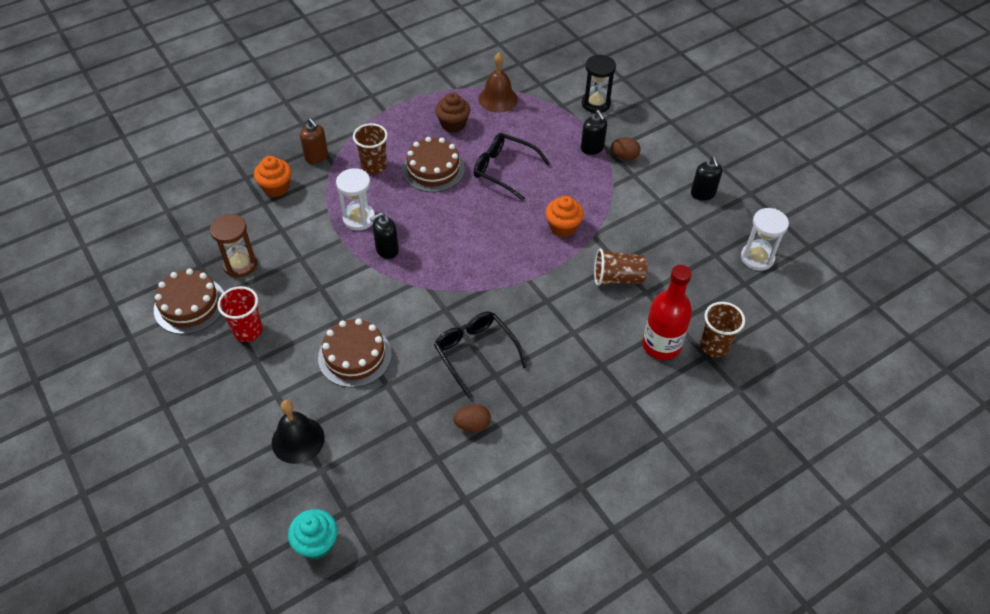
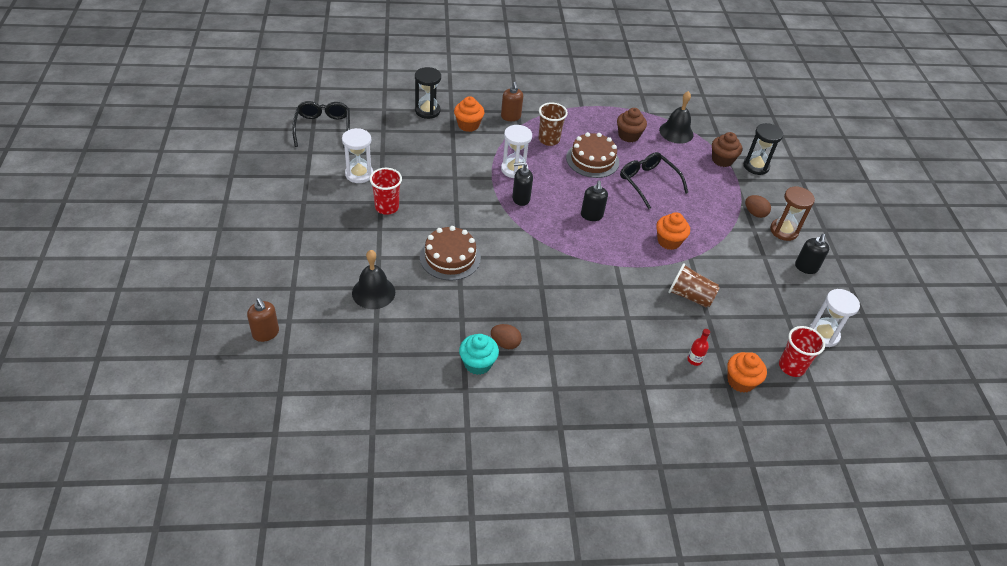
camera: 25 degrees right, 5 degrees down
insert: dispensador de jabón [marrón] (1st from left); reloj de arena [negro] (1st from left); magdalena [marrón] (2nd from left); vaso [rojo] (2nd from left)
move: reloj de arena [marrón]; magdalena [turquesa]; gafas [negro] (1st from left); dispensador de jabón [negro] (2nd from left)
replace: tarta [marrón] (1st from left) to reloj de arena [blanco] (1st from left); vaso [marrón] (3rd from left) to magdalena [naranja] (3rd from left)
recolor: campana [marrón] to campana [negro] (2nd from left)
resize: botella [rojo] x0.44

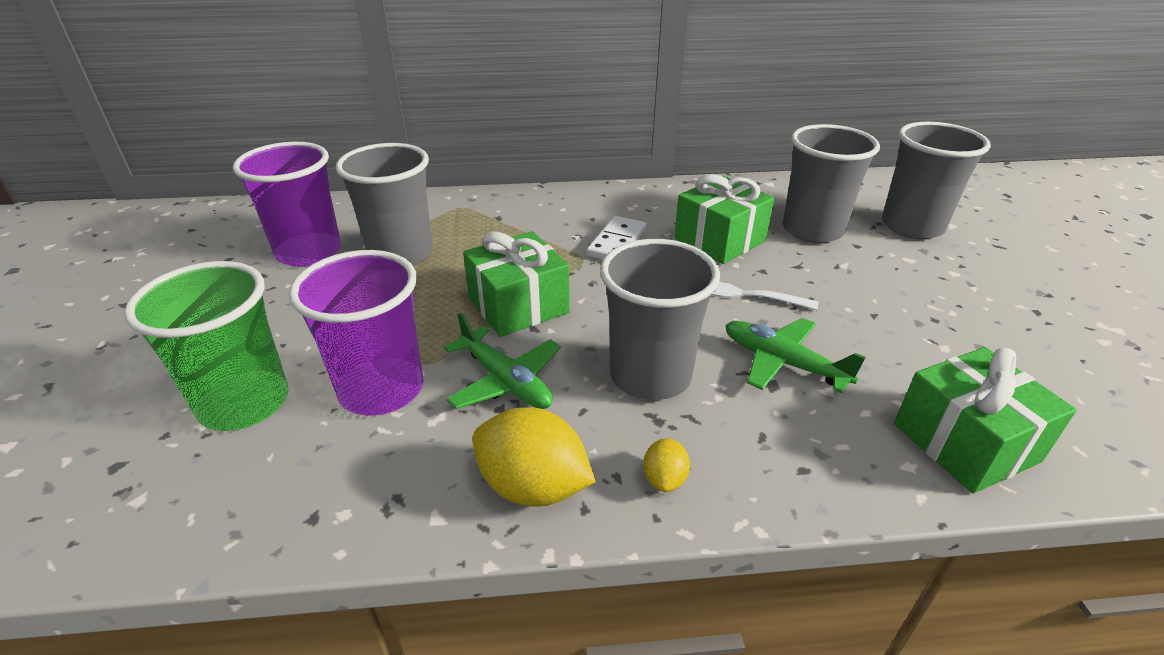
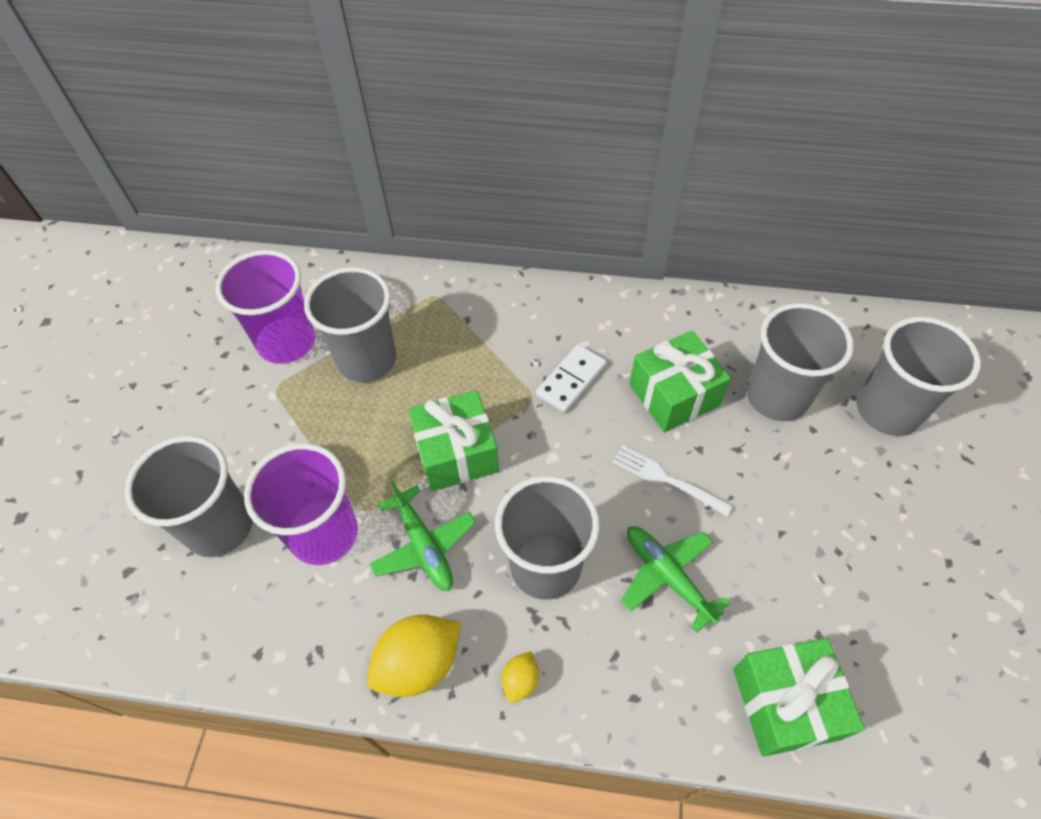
camera: 15 degrees right, 20 degrees up
recolor: vaso [verde] to vaso [gris] (1st from left)
rotate: limón [amarillo] (1st from left) 75 degrees counterclockwise

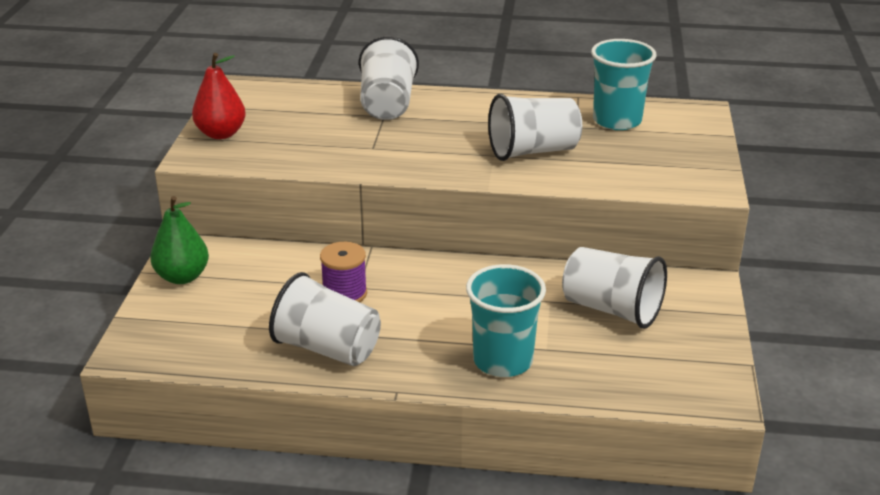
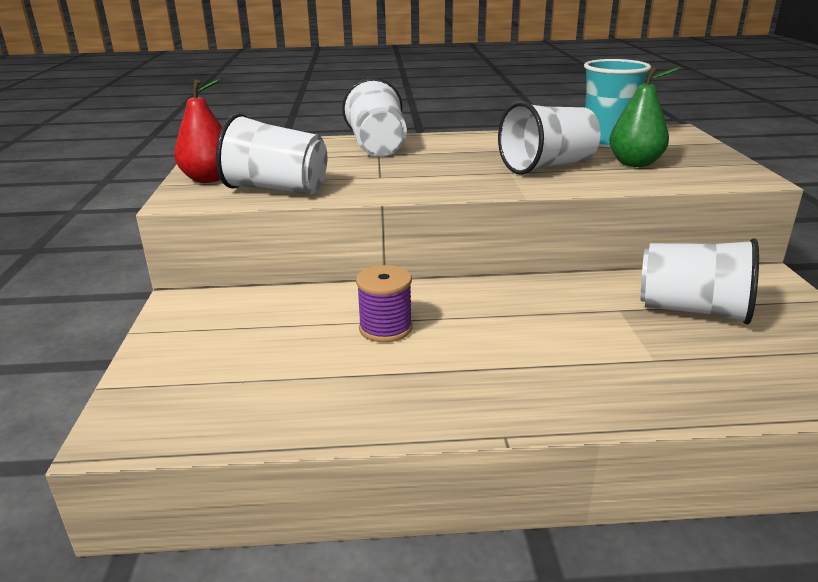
camera: 10 degrees left, 5 degrees down
delete: vaso [turquesa] (1st from left)
move: pera [verde]; vaso [blanco] (1st from left)

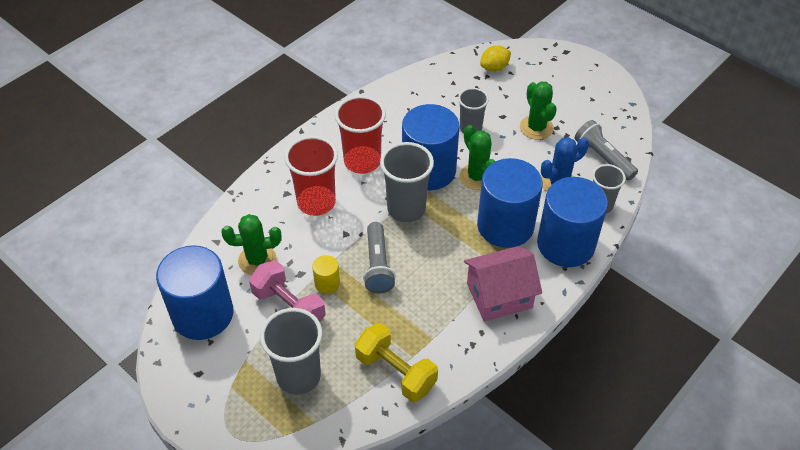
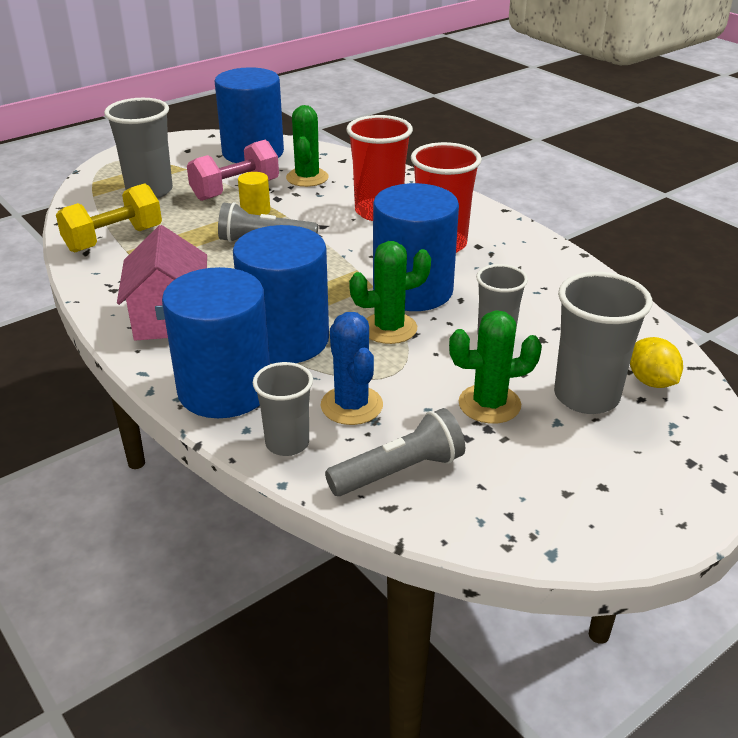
camera: 100 degrees right, 15 degrees down
move: vaso [gris] (2nd from left in the first image) to vaso [gris] (4th from left)

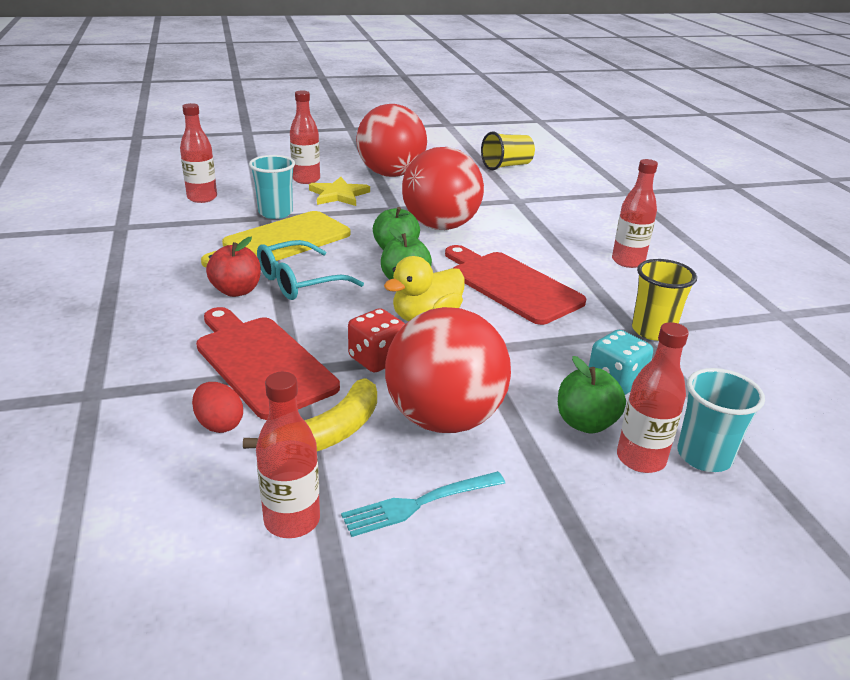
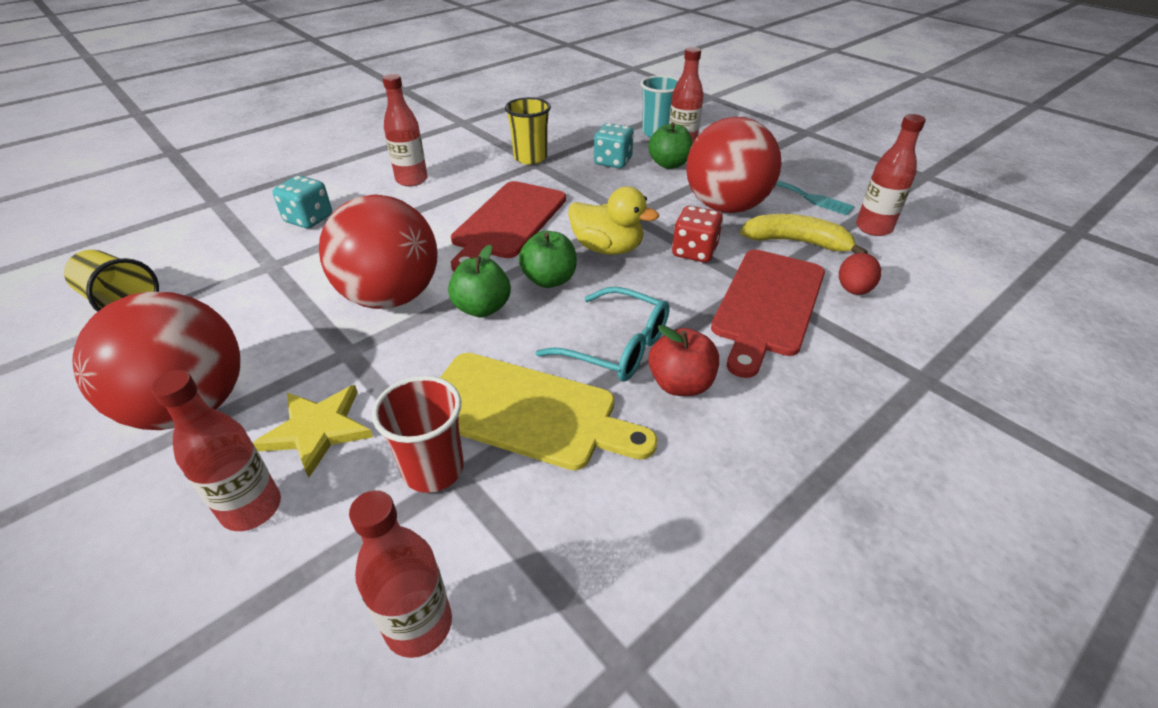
camera: 115 degrees left, 10 degrees up
insert: dado [turquesa] (1st from left)
recolor: vaso [turquesa] (1st from left) to vaso [rojo]

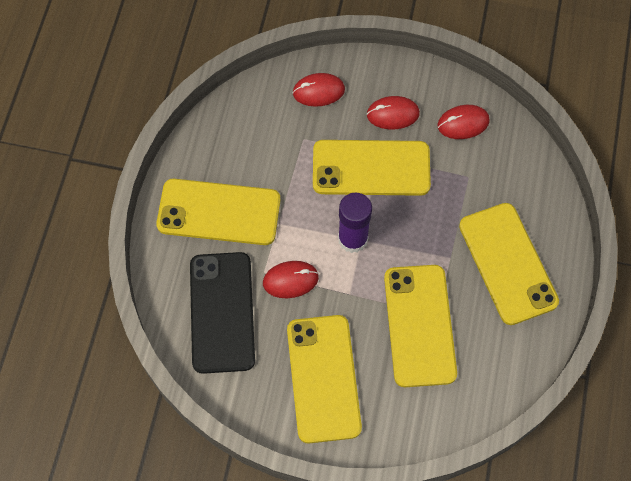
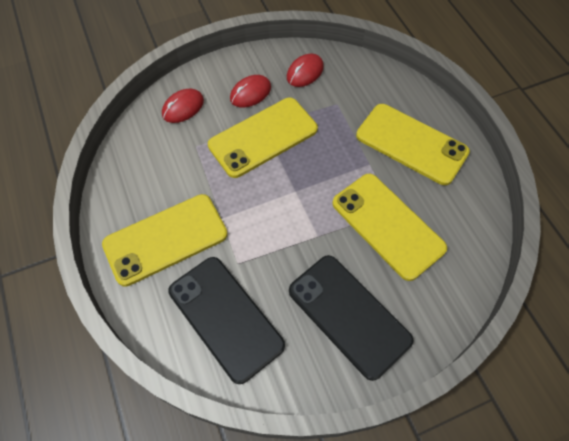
camera: 35 degrees left, 5 degrees down
delete: ratón [rojo] (1st from left); barra de pegamento [morado]
recolor: móvil [amarillo] (2nd from left) to móvil [negro] (2nd from left)

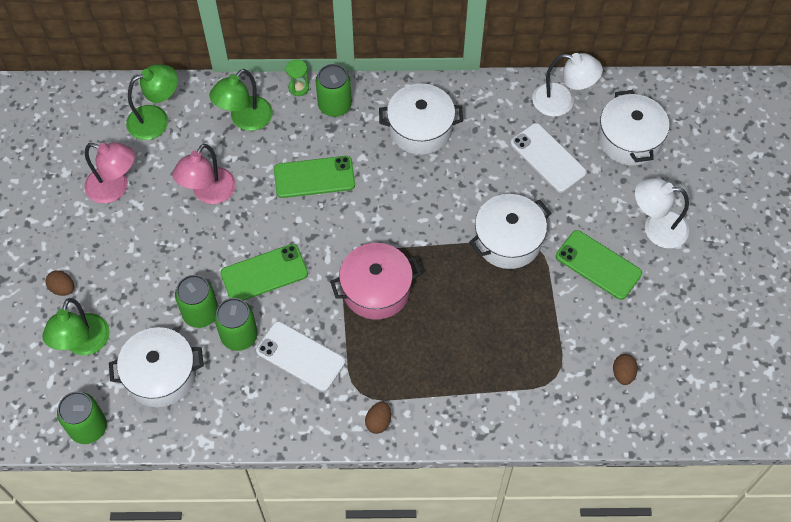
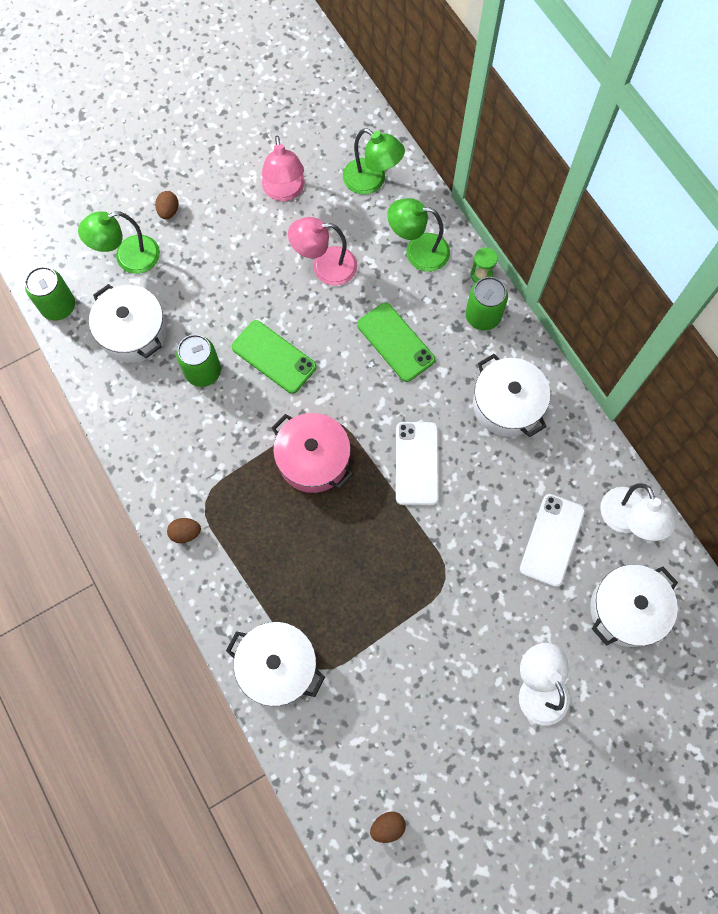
camera: 60 degrees right, 10 degrees up
delete: lata [verde] (2nd from left); móvil [verde] (3rd from left)
move: móvil [blanco] (1st from left); olla [blanco] (3rd from left in the first image) to olla [blanco] (2nd from left); huevo [marrón] (3rd from left)

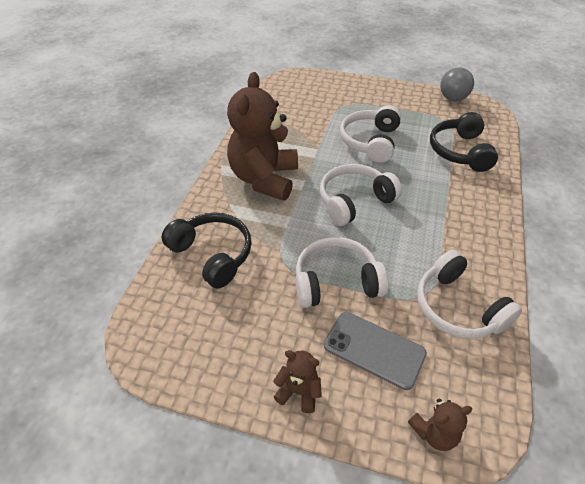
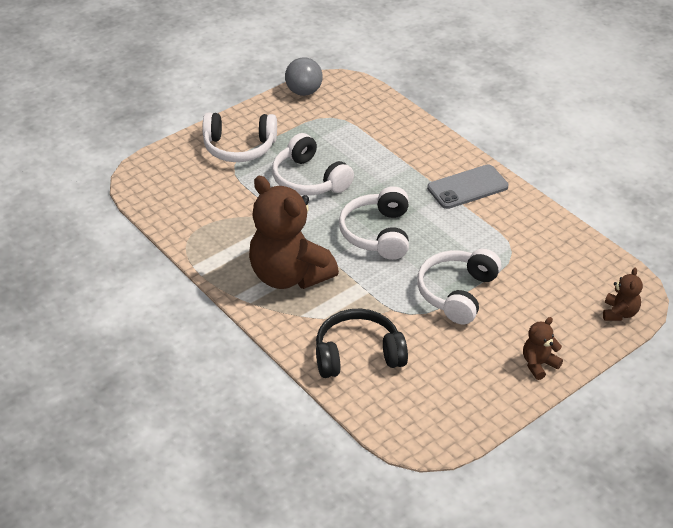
camera: 55 degrees left, 5 degrees down
delete: auriculares [negro] (2nd from left)
move: móvil [gris]; auriculares [blanco] (4th from left in the first image) to auriculares [blanco] (1st from left)

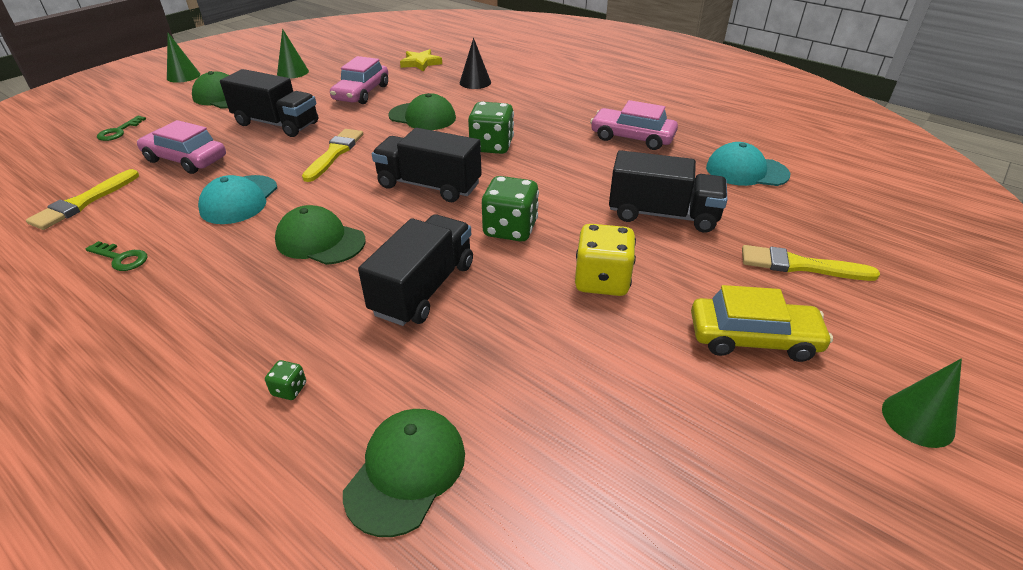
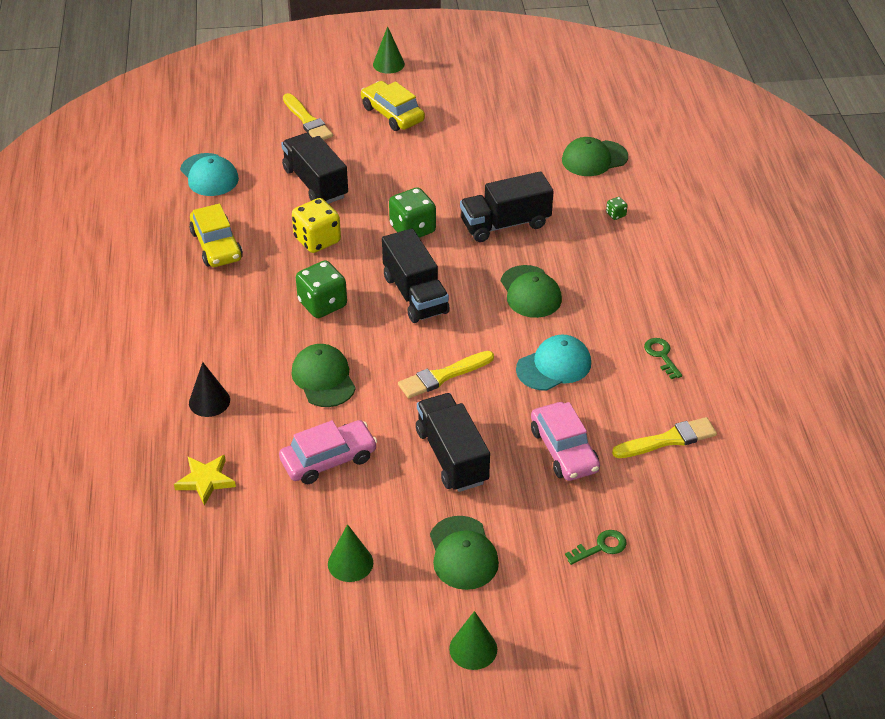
camera: 135 degrees left, 5 degrees up
move: dado [amarillo]
recolor: coche [rosa] (3rd from left) to coche [amarillo] (1st from left)

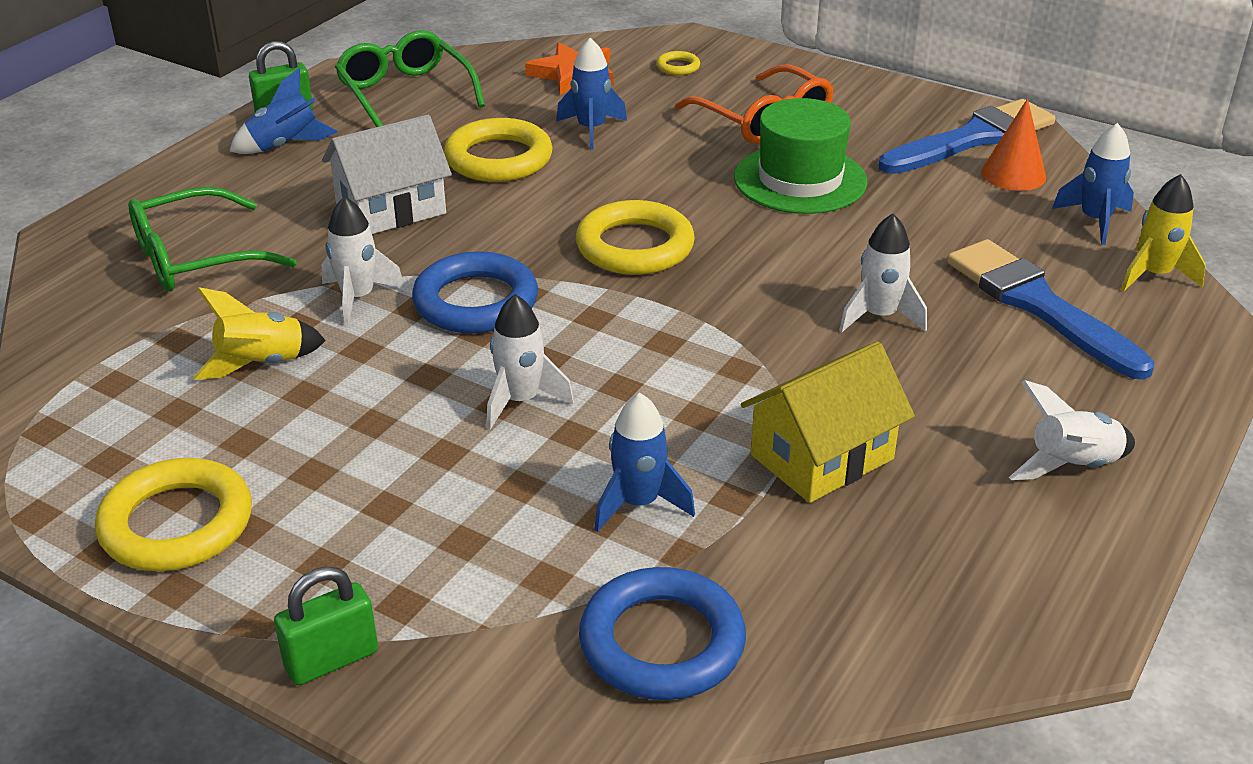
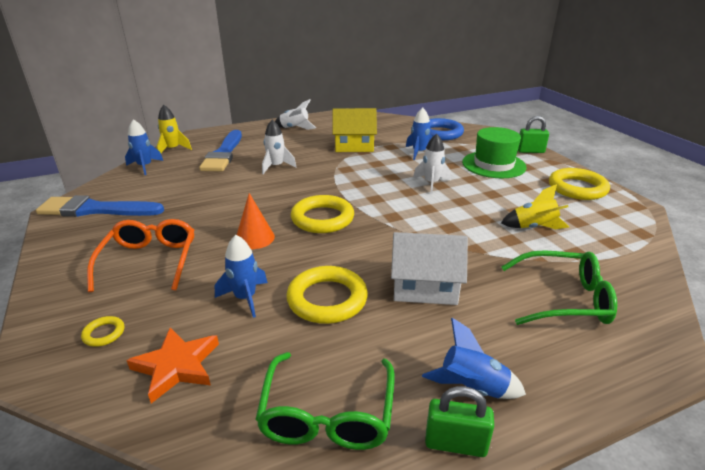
camera: 145 degrees left, 5 degrees down
delete: cohete [blanco] (1st from left); anillo [azul] (1st from left)
move: sombrero [verde]; cono [naranja]

